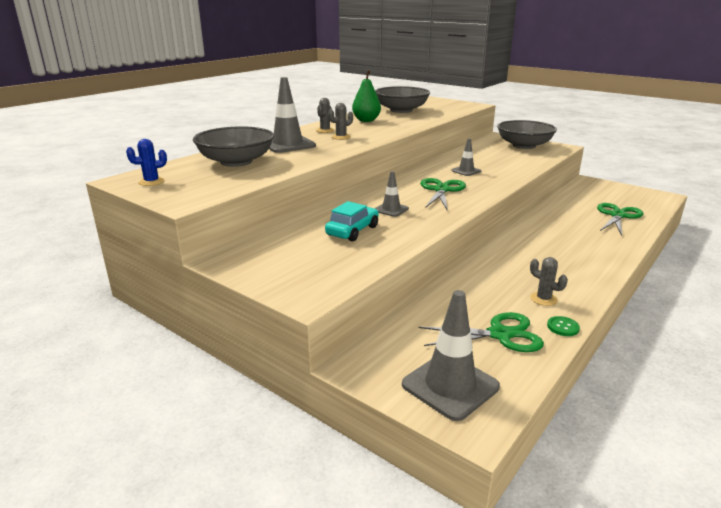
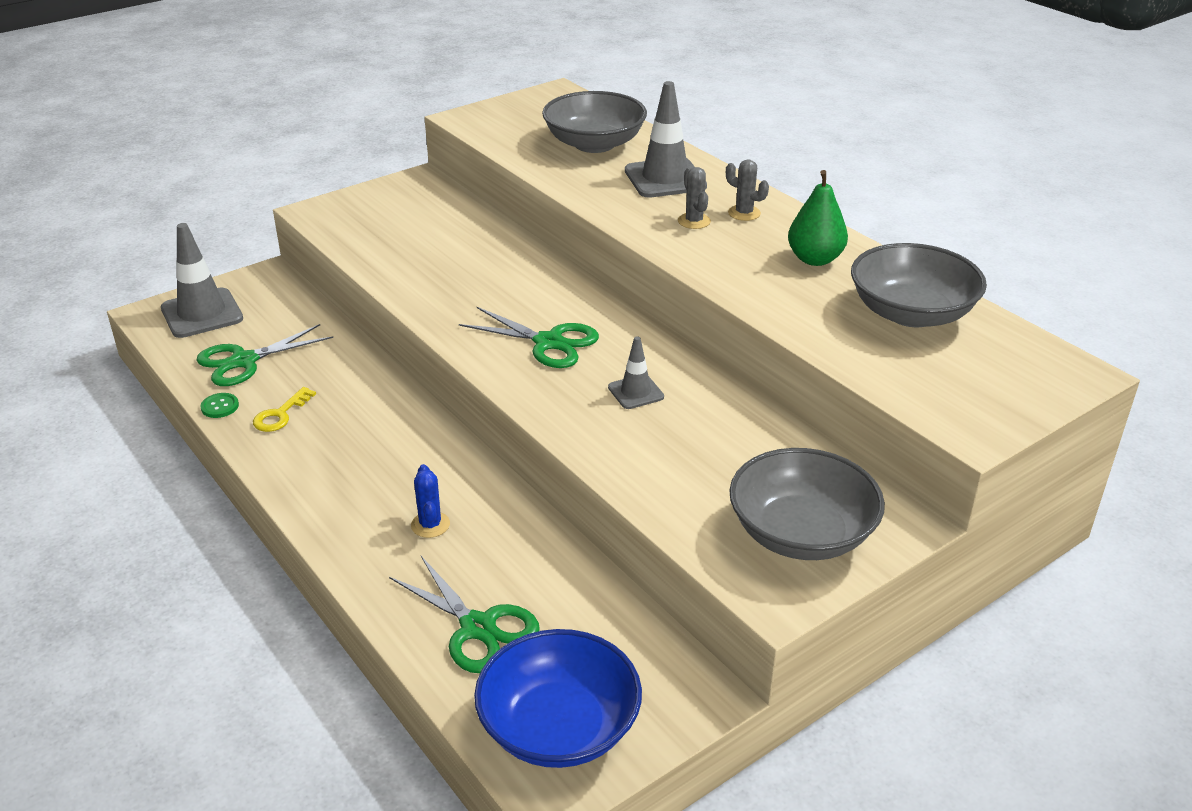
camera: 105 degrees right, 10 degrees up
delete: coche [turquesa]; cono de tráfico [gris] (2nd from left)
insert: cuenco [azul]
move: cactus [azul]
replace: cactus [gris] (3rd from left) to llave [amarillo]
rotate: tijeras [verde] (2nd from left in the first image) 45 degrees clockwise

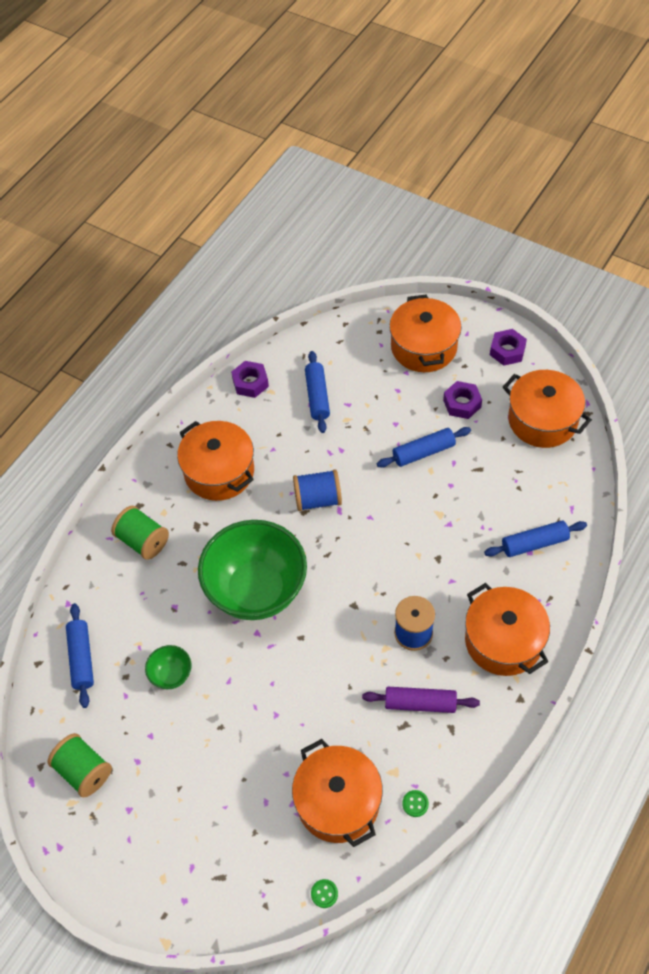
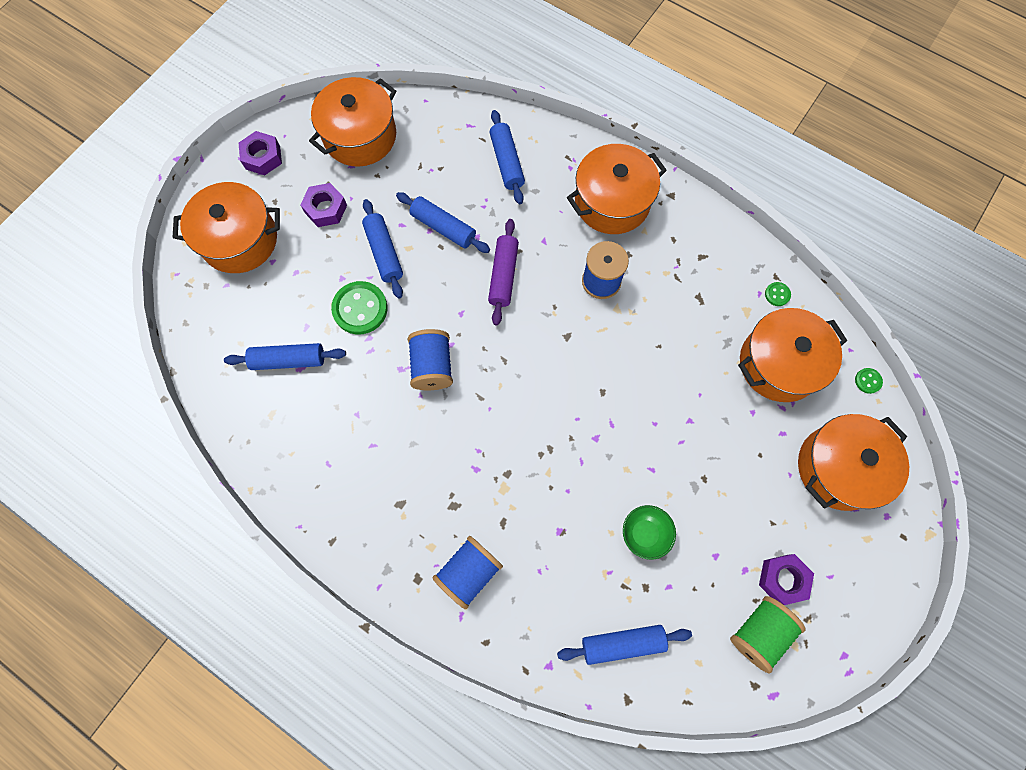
camera: 90 degrees left, 15 degrees up
delete: cuenco [verde] (2nd from left)
insert: botón [verde] (1st from left); rodillo [azul] (3rd from left)
move: olla [naranja] (1st from left in the first image) to olla [naranja] (5th from left); tuerca [morado] (1st from left in the first image) to tuerca [morado] (3rd from left); rodillo [morado]
recolor: carrete [verde] (2nd from left) to carrete [azul] (2nd from left)

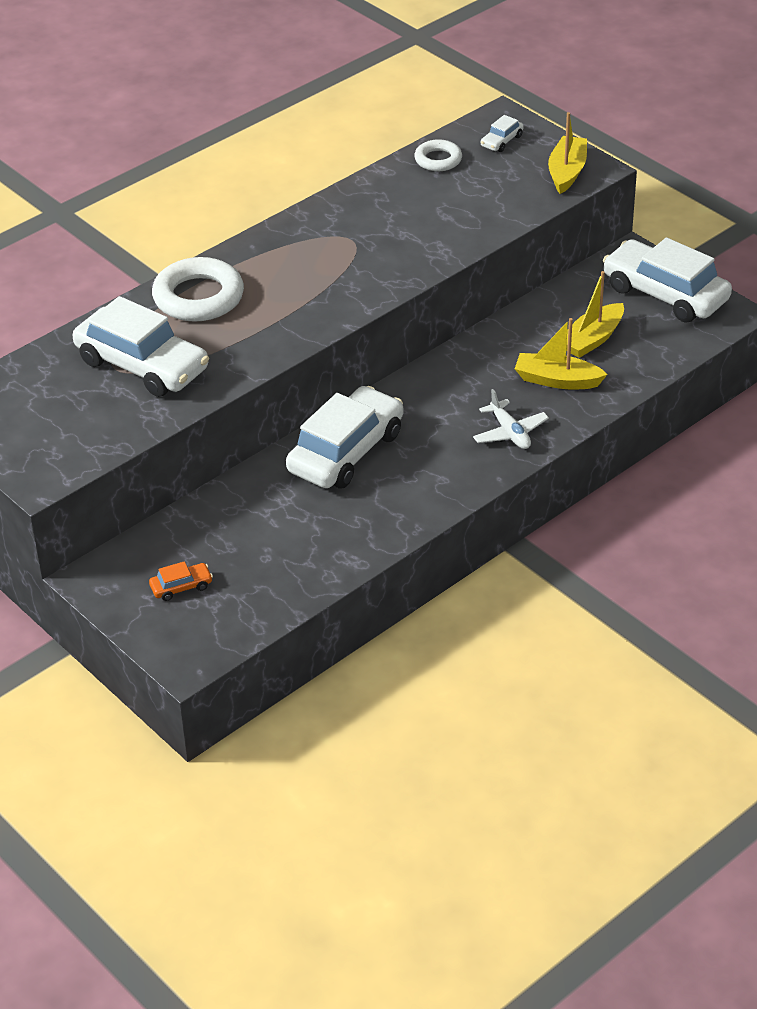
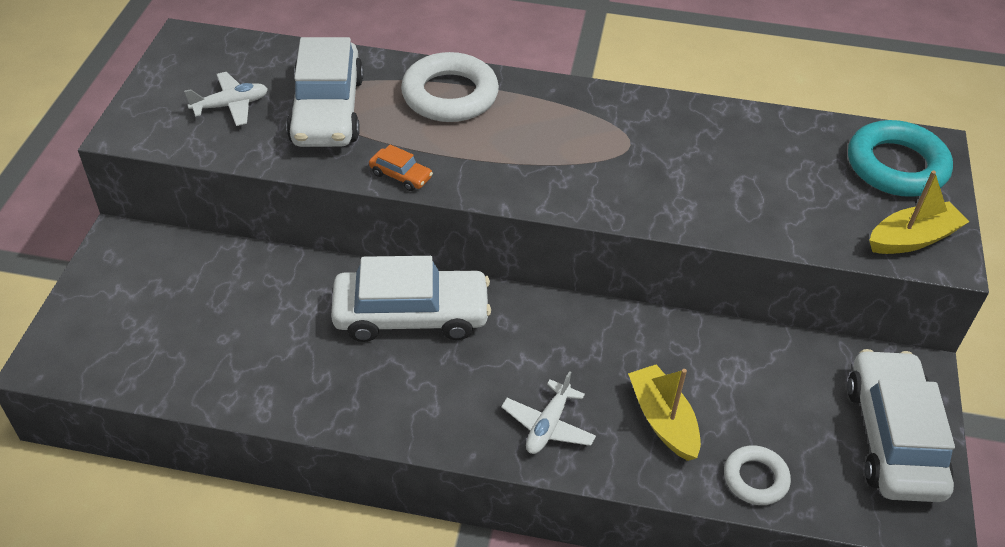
camera: 50 degrees right, 5 degrees up
delete: barco [amarillo] (3rd from left)
insert: avión [blanco] (1st from left)
move: coche [naranja]; anillo [blanco] (2nd from left)
replace: coche [blanco] (3rd from left) to anillo [turquesa]

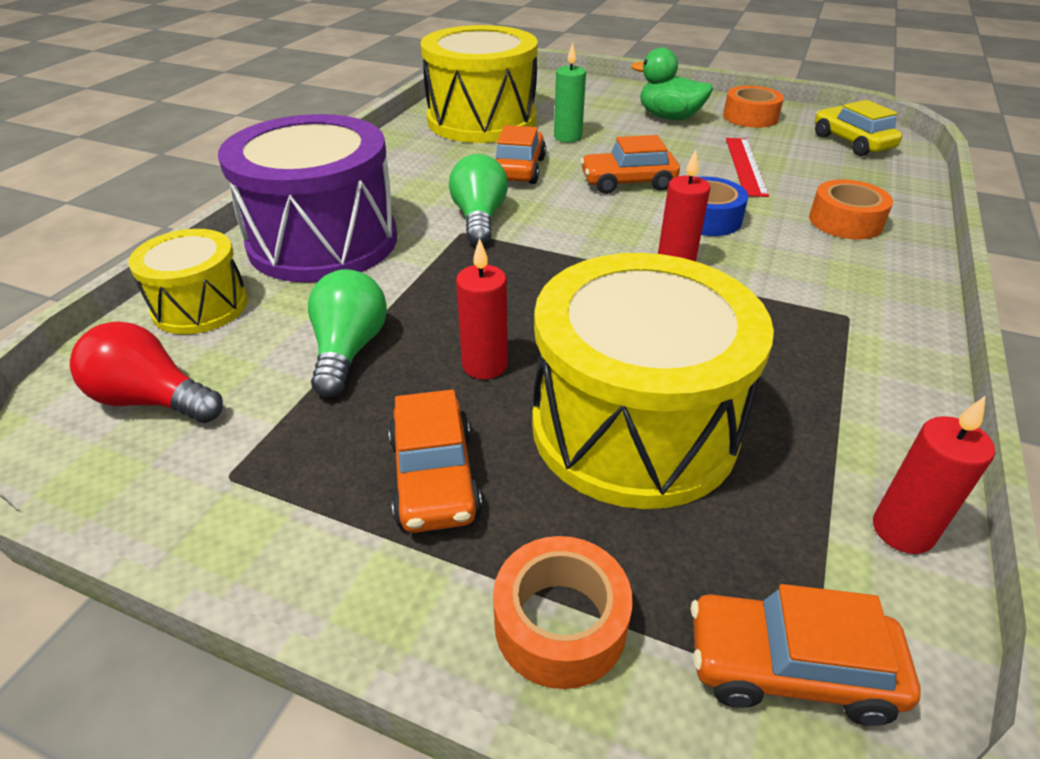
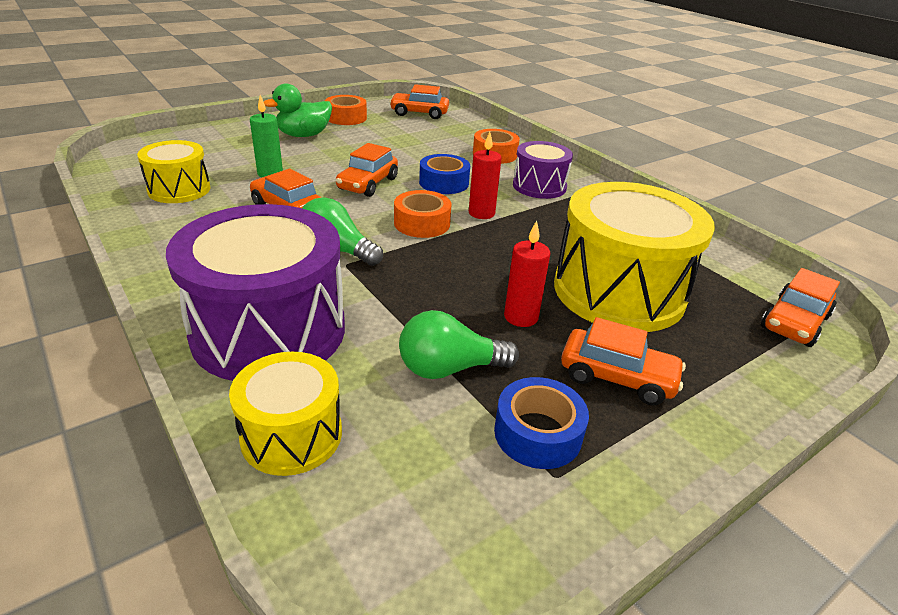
camera: 60 degrees left, 5 degrees down
delete: bombilla [rojo]; regla [rojo]; vela [rojo] (3rd from left)
insert: cinta adhesiva [azul] (2nd from left); tambor [morado] (2nd from left)
move: cinta adhesiva [naranja] (1st from left in the first image) to cinta adhesiva [naranja] (2nd from left)
recolor: coche [amarillo] to coche [naranja] (3rd from left)
rotate: bombilla [verde] (1st from left in the first image) 45 degrees counterclockwise
resize: tambor [amarillo] (2nd from left in the first image) x0.54

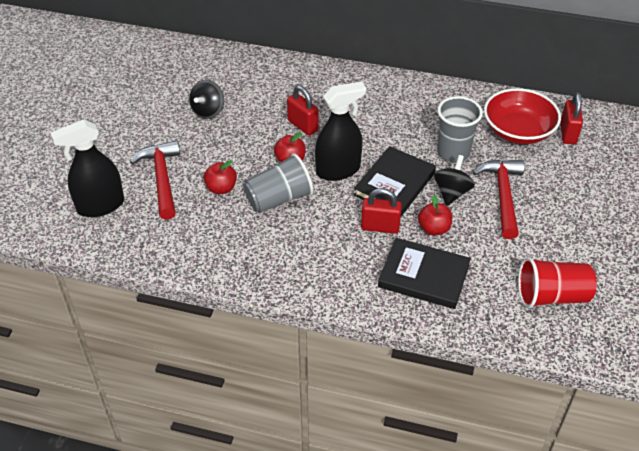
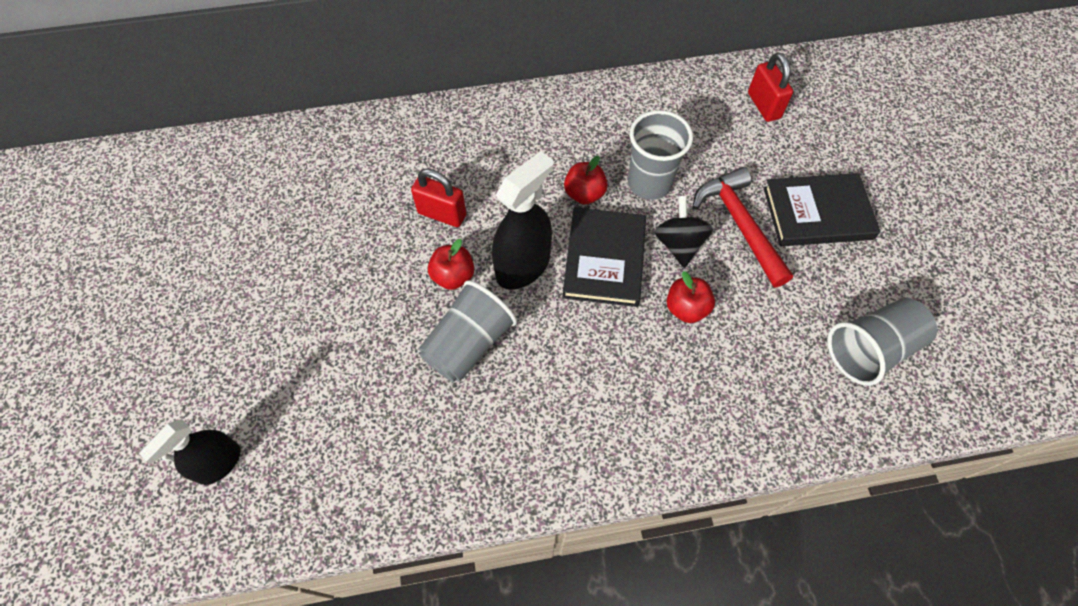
camera: 25 degrees left, 15 degrees up
delete: martillo [rojo] (1st from left); peonza [negro] (1st from left); candado [rojo] (2nd from left); cuenco [rojo]
move: manzana [rojo] (1st from left in the first image) to manzana [rojo] (2nd from left); libro [negro] (2nd from left)
recolor: vaso [rojo] to vaso [gris] (3rd from left)
resize: pulverizador [negro] (1st from left) x0.66

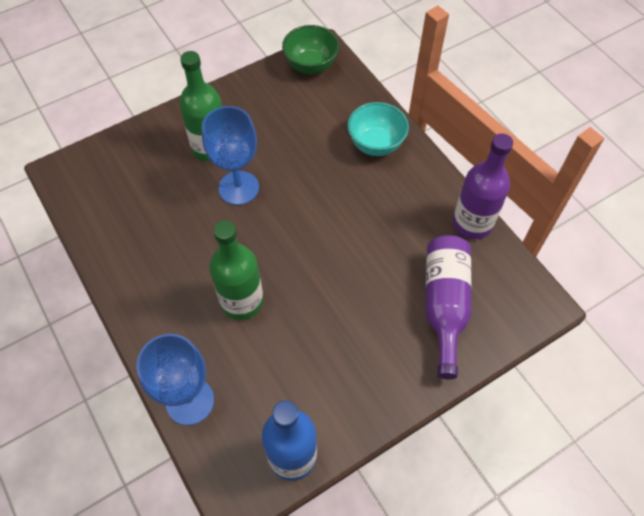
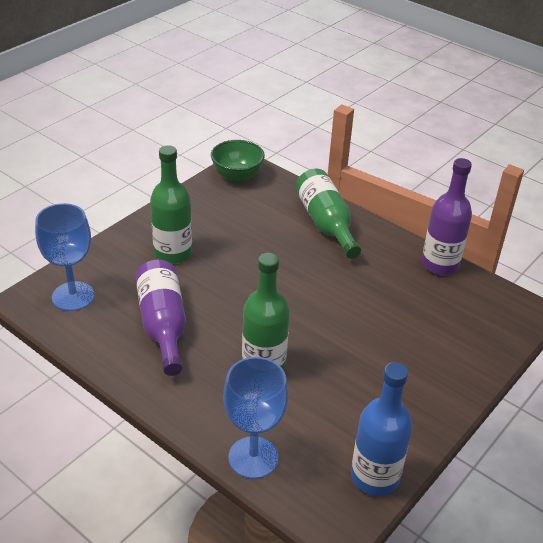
camera: 20 degrees left, 20 degrees down
move: copa [azul] (2nd from left in the first image) to copa [azul] (1st from left); botella [morado] (1st from left)
replace: cuenco [turquesa] to botella [verde] (3rd from left)

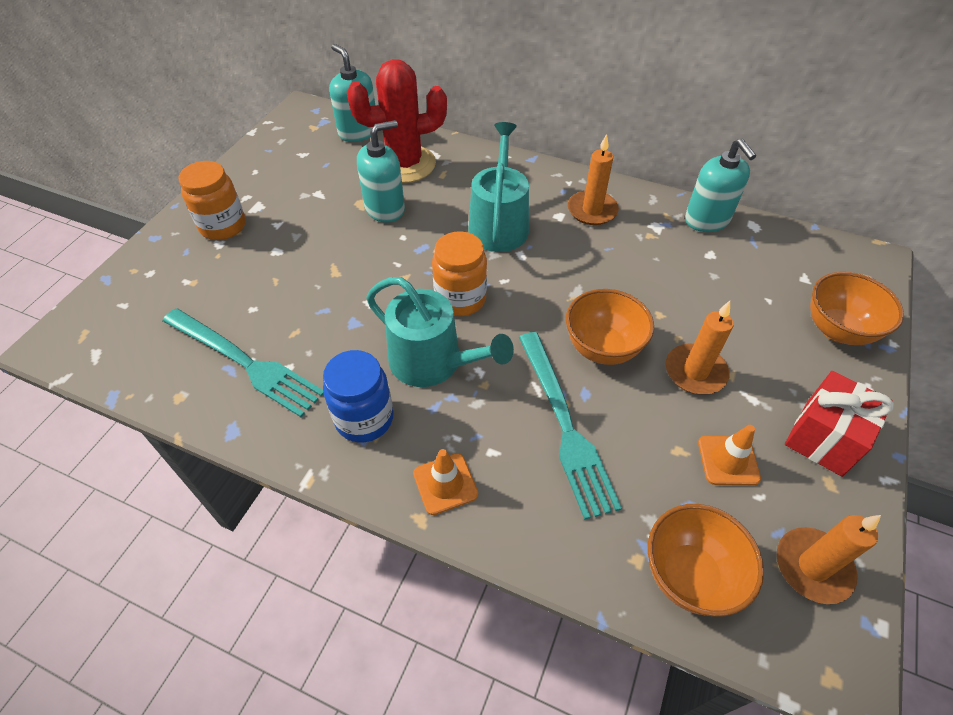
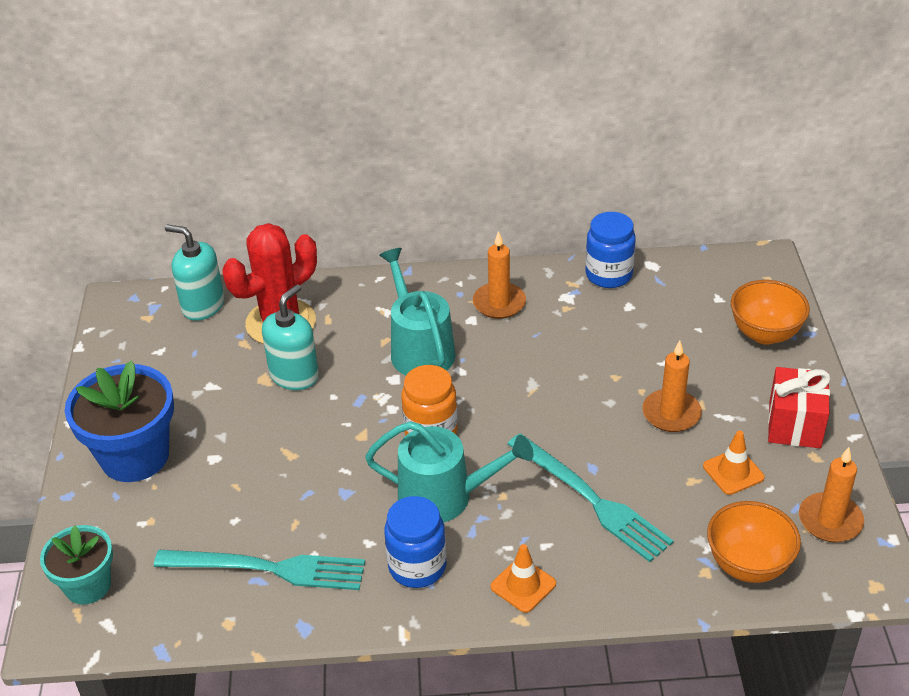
camera: 25 degrees left, 10 degrees down
delete: cuenco [naranja] (1st from left)
insert: maceta [turquesa]
replace: tarro [naranja] (1st from left) to maceta [azul]; dispensador de jabón [turquesa] (3rd from left) to tarro [azul] (2nd from left)

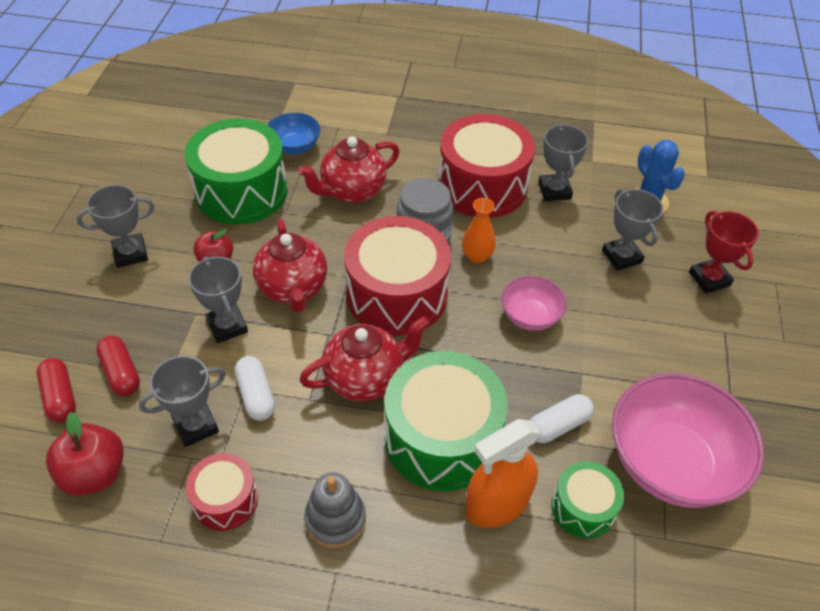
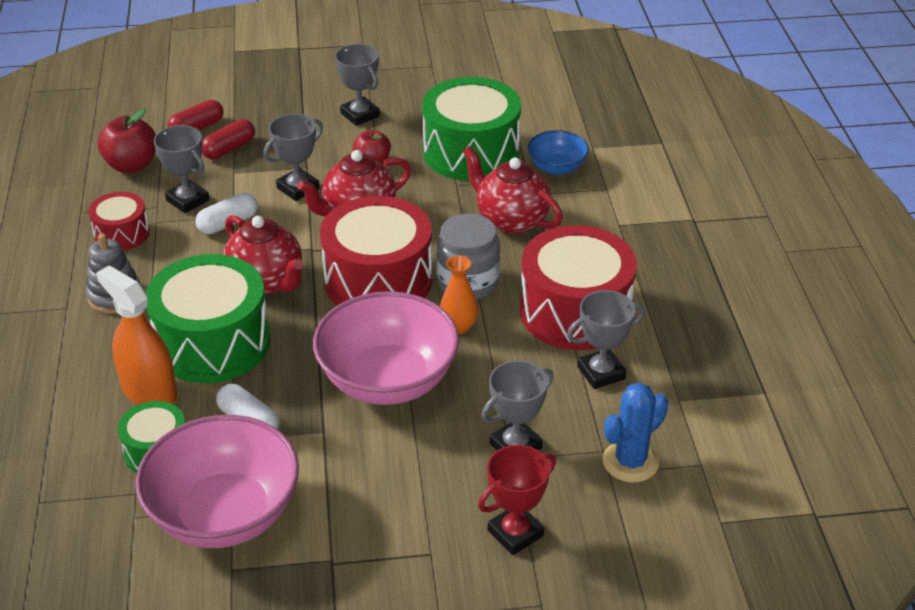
camera: 75 degrees right, 10 degrees down
resize: cuenco [rosa] (1st from left in the first image) x1.95

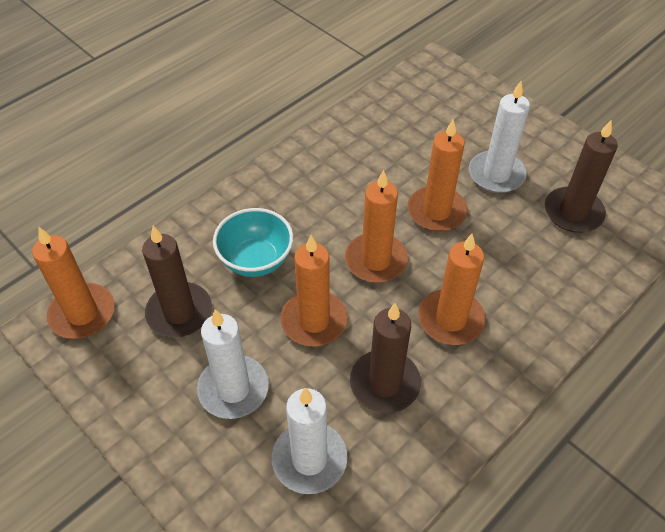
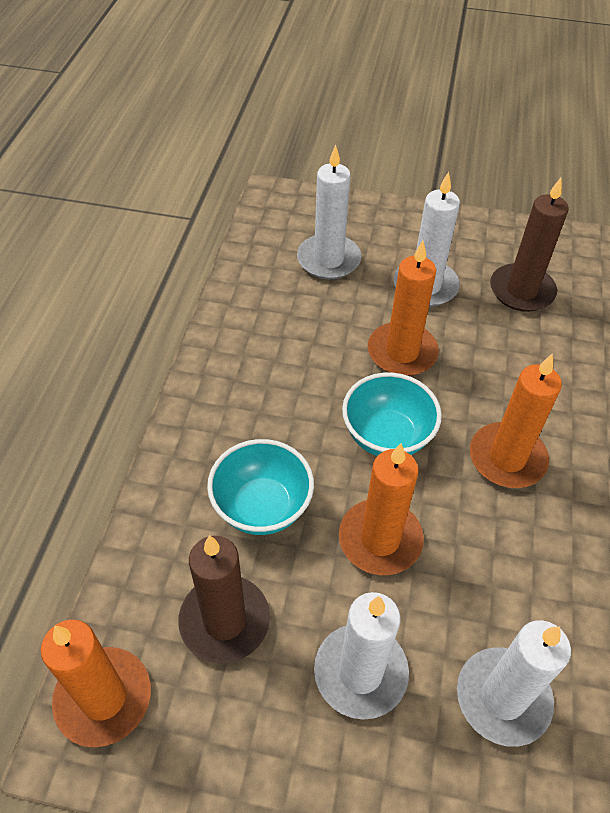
camera: 35 degrees left, 0 degrees up
delete: vela [marrón] (2nd from left)
insert: vela [blanco] (1st from left)
replace: vela [naranja] (3rd from left) to cuenco [turquesa] (2nd from left)

